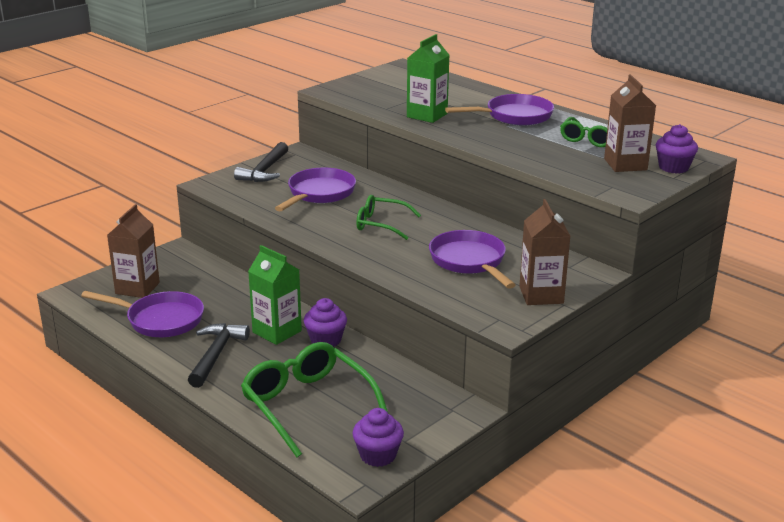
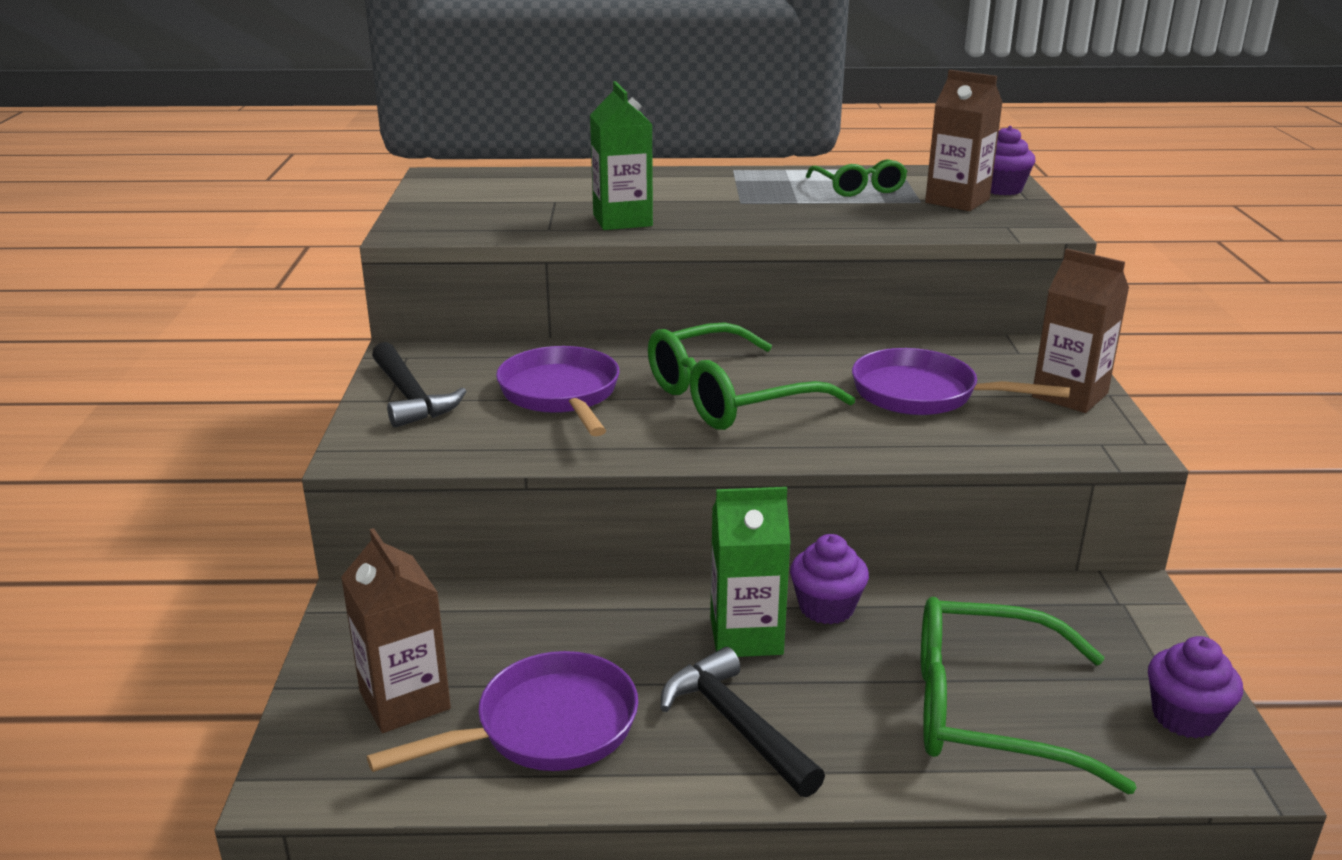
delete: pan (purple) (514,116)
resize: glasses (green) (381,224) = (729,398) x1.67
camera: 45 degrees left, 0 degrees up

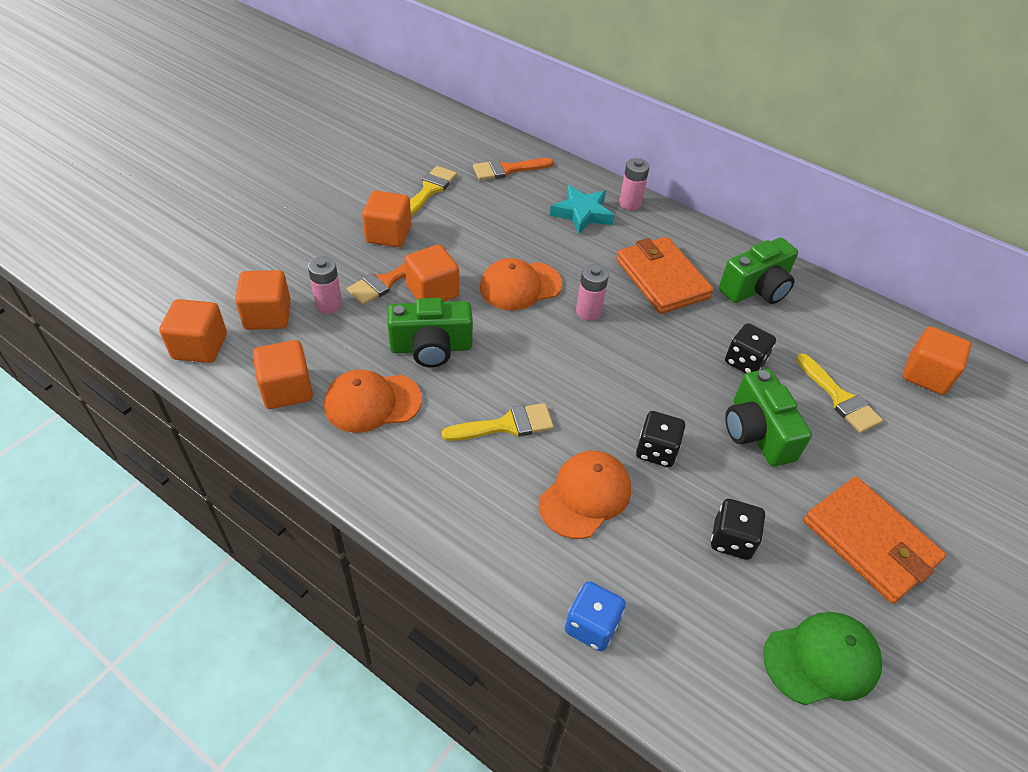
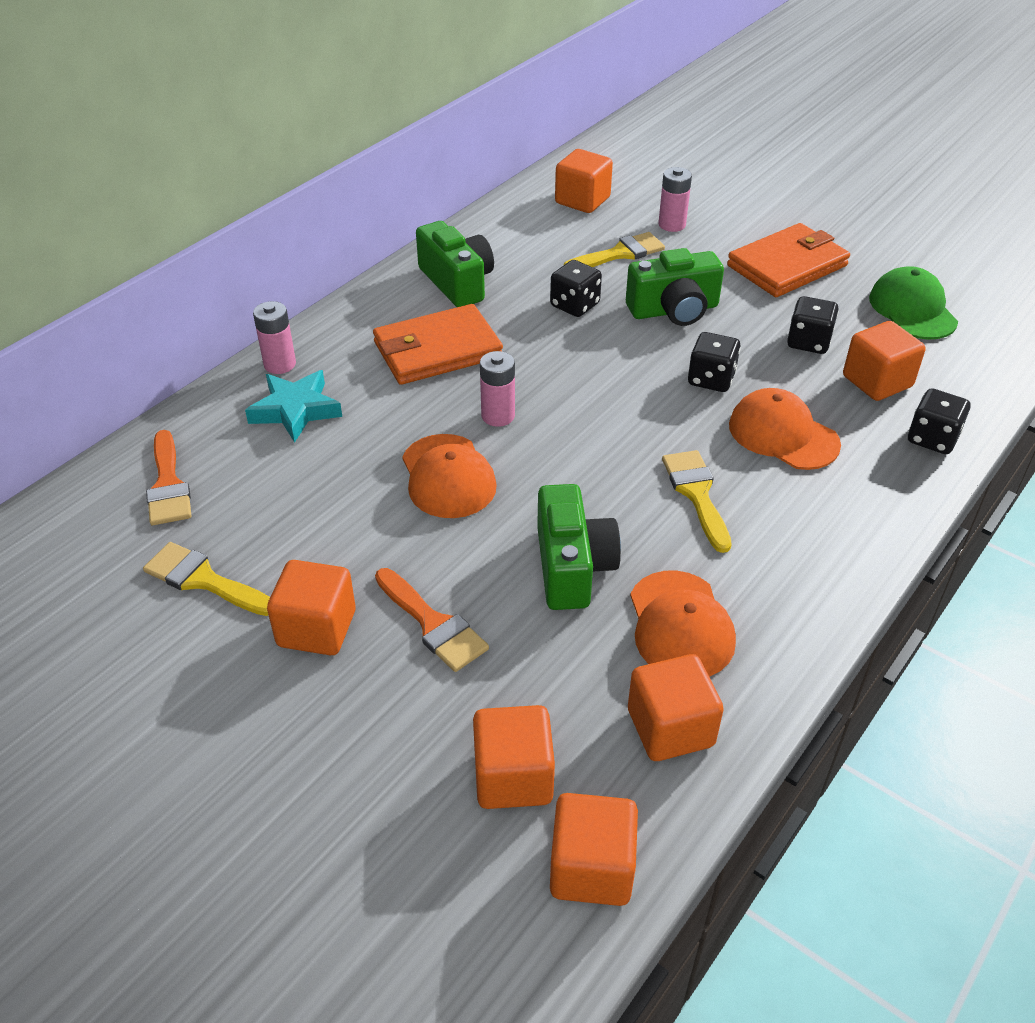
move: battery (pink) (329,305) to (672,225); cube (orange) (432,291) to (877,381)
recolor: dice (blue) (591,625) to dice (black) (932,438)
camera: 85 degrees left, 5 degrees down

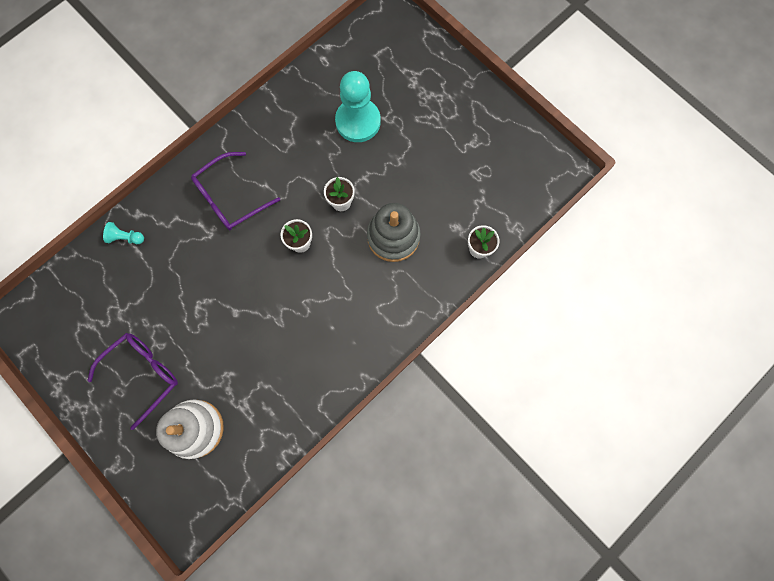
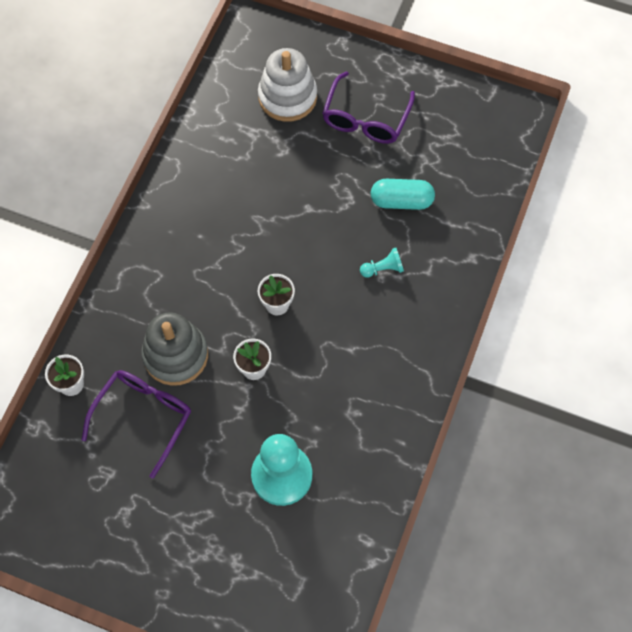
insert: capsule (turquoise) (401,201)
move: pawn (turquoise) (126,237) to (383,269); glasses (purple) (230,198) to (144,417)
camera: 155 degrees right, 10 degrees down

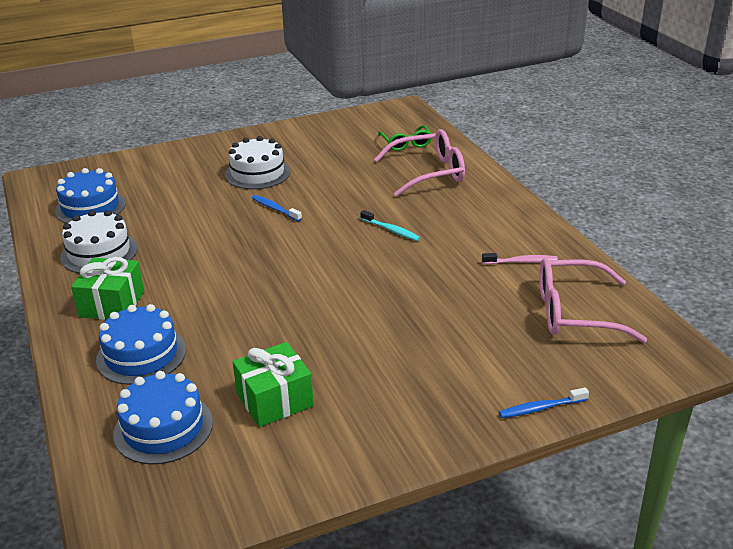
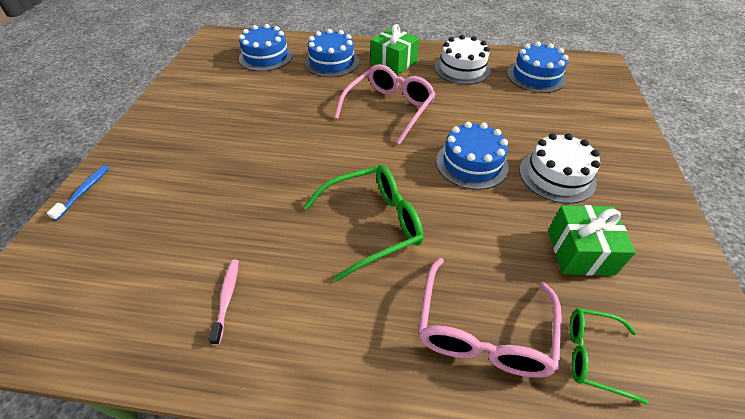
move: gift (green) (274,400) to (580,252); glasses (pink) (574,312) to (389,108)
replace: toothbrush (blue) (275,209) to cake (blue) (471,163); toothbrush (turquoise) (391,230) to glasses (green) (373,224)
rotate: toothbrush (pink) (521,262) = (227,298) 150 degrees clockwise
camera: 120 degrees right, 15 degrees up

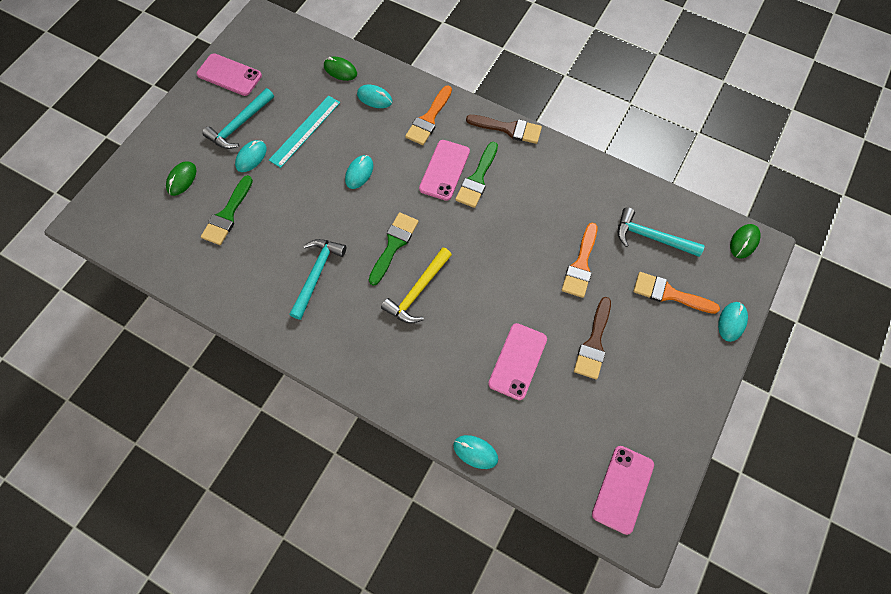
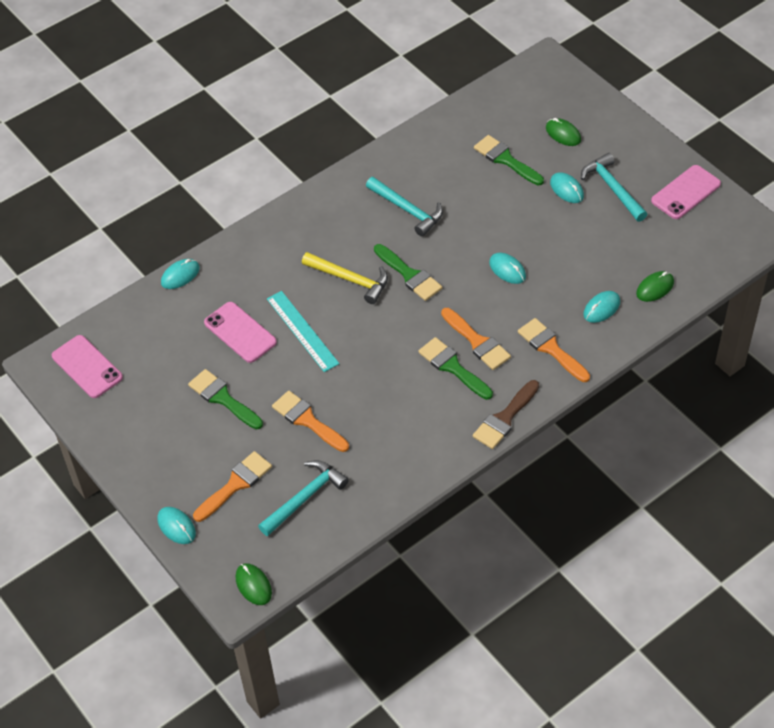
move: ruler (turquoise) (305,131) to (302,331)
replace: phone (pink) (444,170) to brush (orange) (477,342)
recolor: brush (brown) (593,343) to brush (green) (223,398)
rotate: hammer (yellow) (418,291) = (350,279) 150 degrees clockwise
camera: 115 degrees right, 15 degrees down

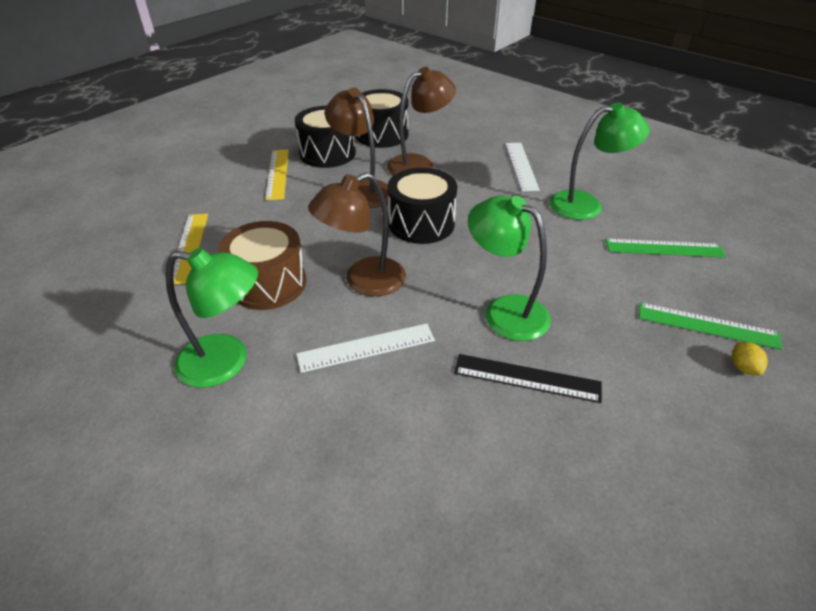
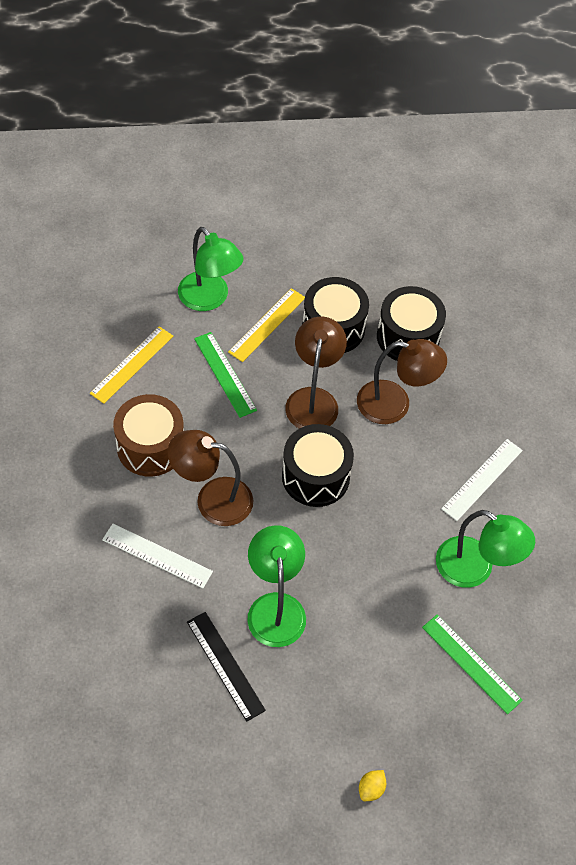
move: lamp (green) (227,362) to (209,299); ruler (green) (707,326) to (224,374)
camera: 40 degrees right, 15 degrees up

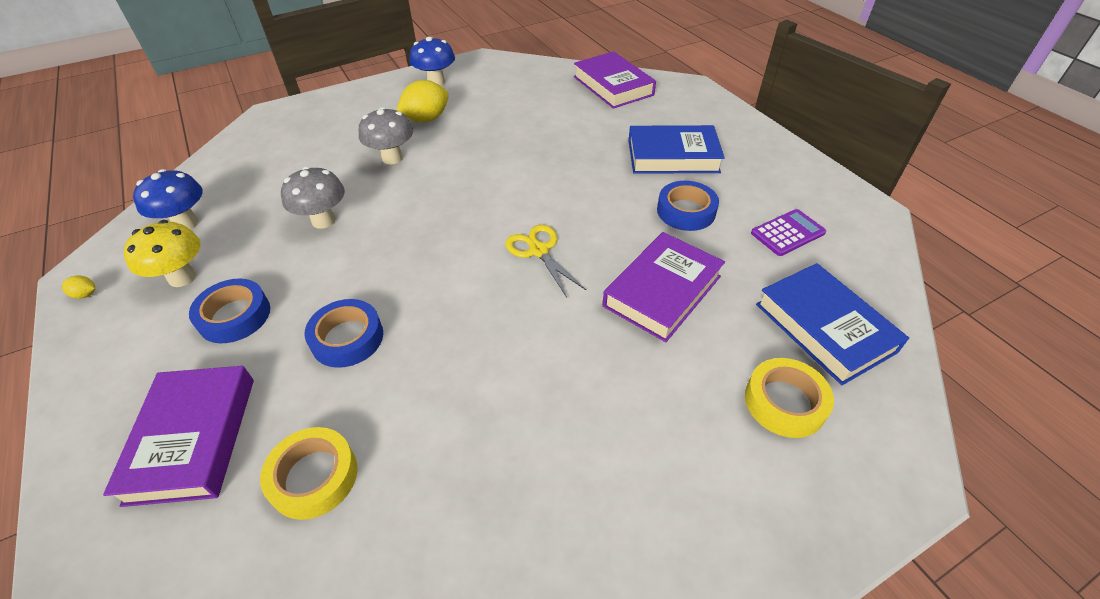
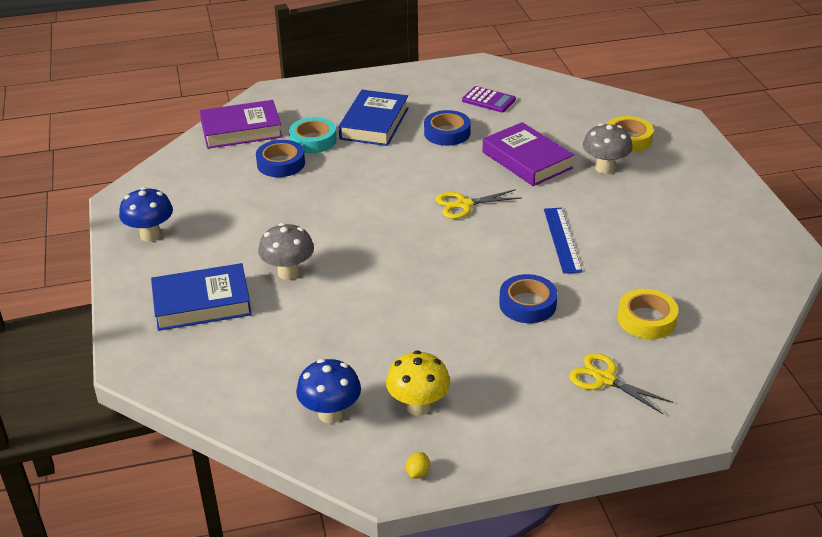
delete: lemon (yellow) (426,119)
insert: tape (turquoise) (313,140); ruler (blue) (562,239)
move: tape (blue) (234,316) to (281,163); mushroom (grey) (323,220) to (605,168); book (blue) (824,327) to (202,303)
replace: book (purple) (193,438) to scissors (yellow) (605,379)
rotate: calculator (purple) (787,233) = (488,100) 135 degrees clockwise
camera: 75 degrees left, 10 degrees down

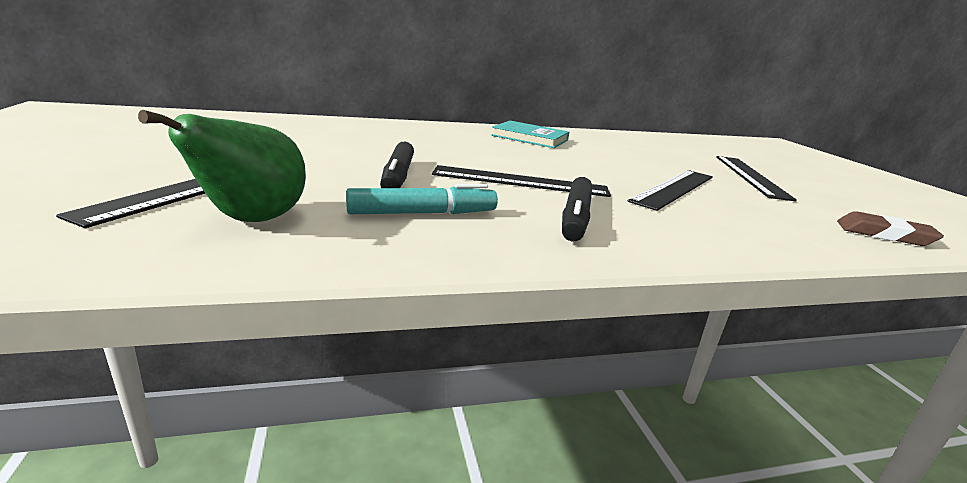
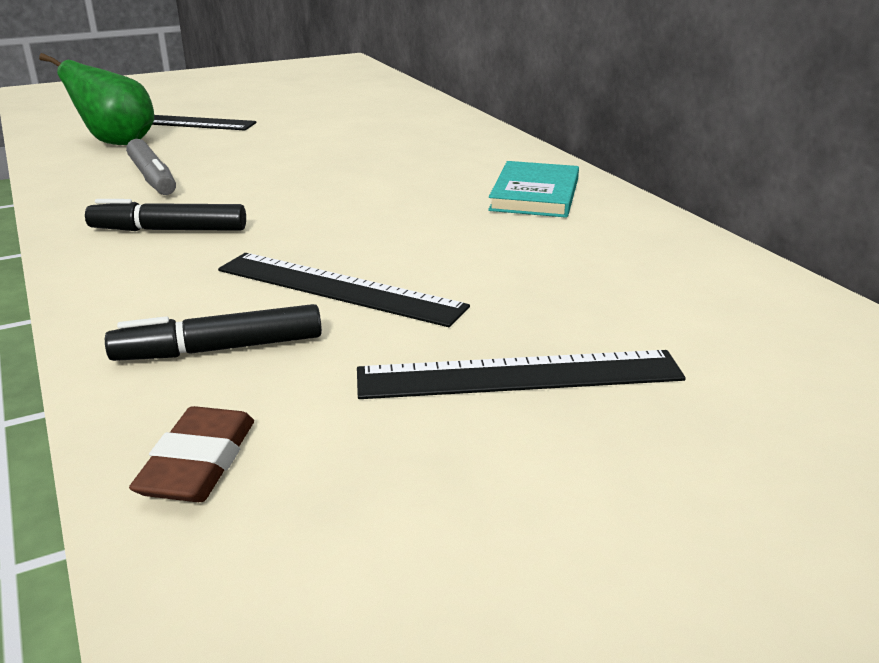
delete: ruler (black) (520,181)
move: marker (black) (398,176) to (219,349)
recolor: marker (turquoise) (422,213) to marker (grey) (152,178)
camera: 80 degrees right, 5 degrees up

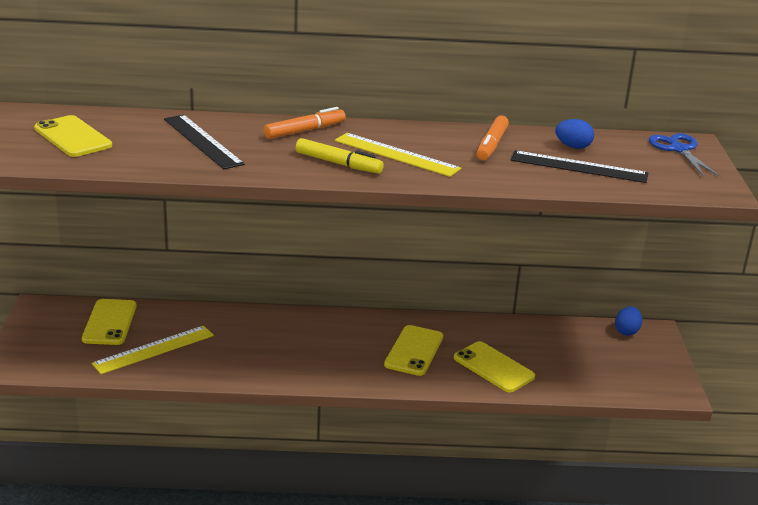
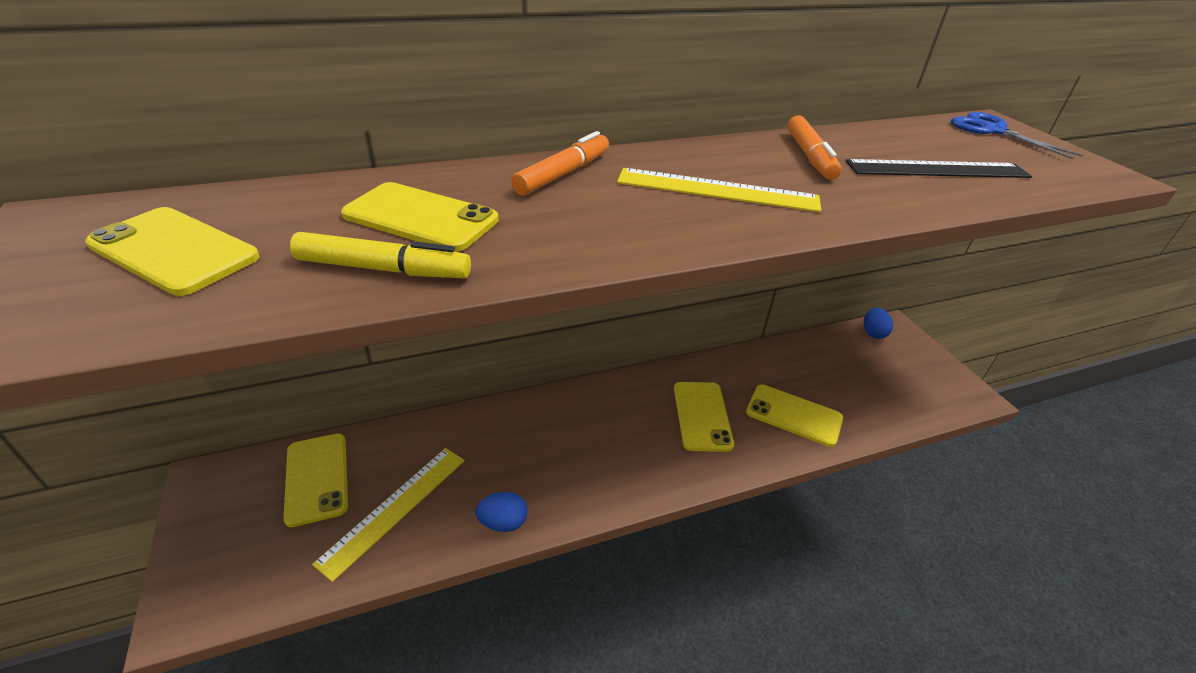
move: marker (yellow) (338,163) to (383,269); egg (blue) (573,147) to (503,522)
replace: ruler (black) (202,141) to phone (yellow) (421,218)
camera: 20 degrees left, 10 degrees up

